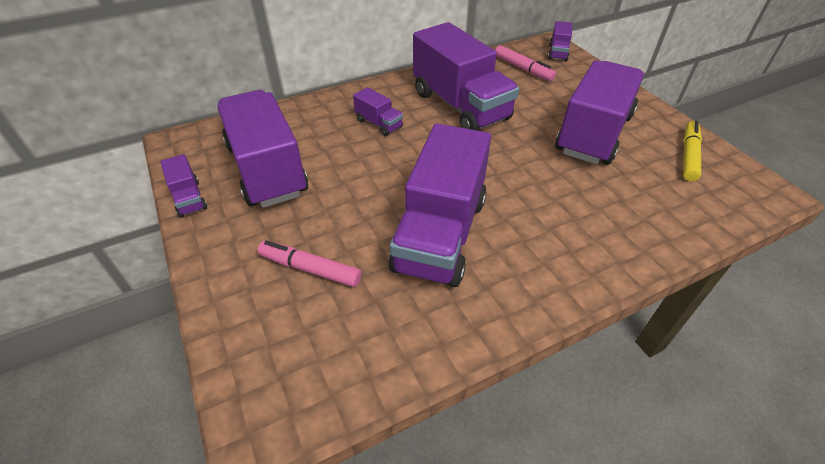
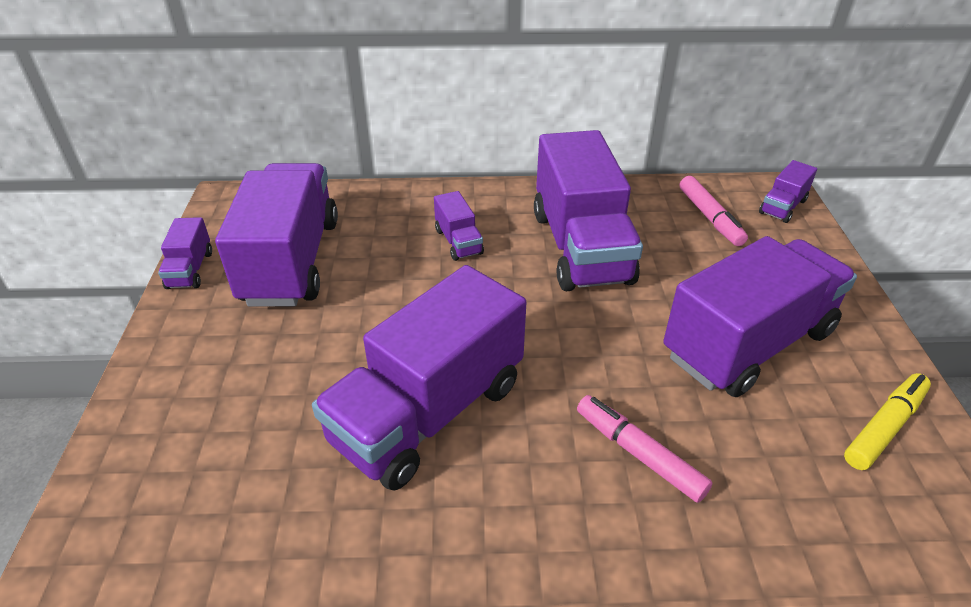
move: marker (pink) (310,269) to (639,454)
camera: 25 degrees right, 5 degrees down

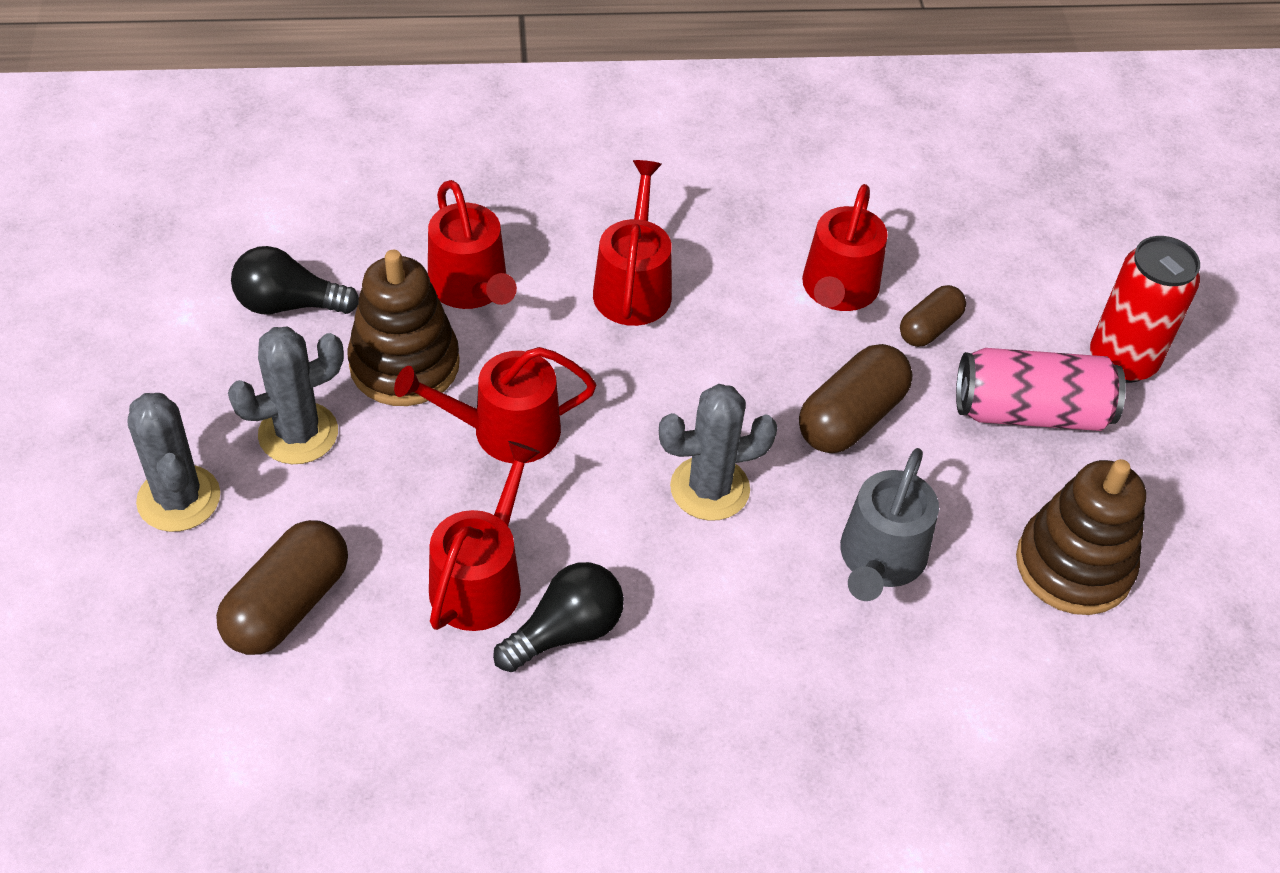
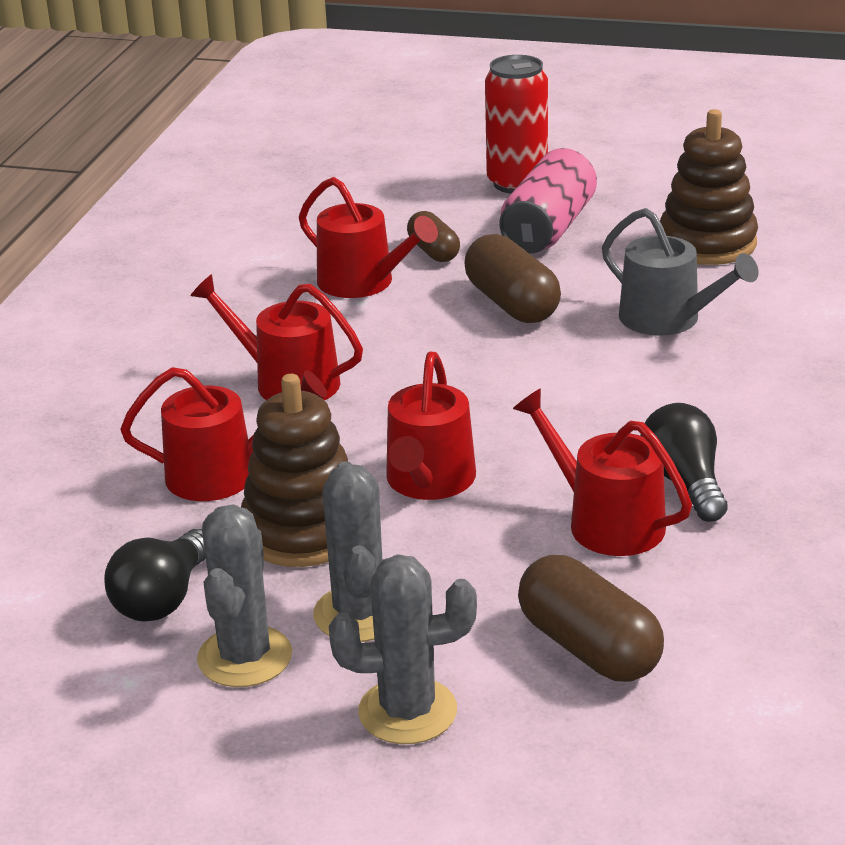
move: cactus (grey) (710,488) to (245,657)
camera: 65 degrees left, 20 degrees down

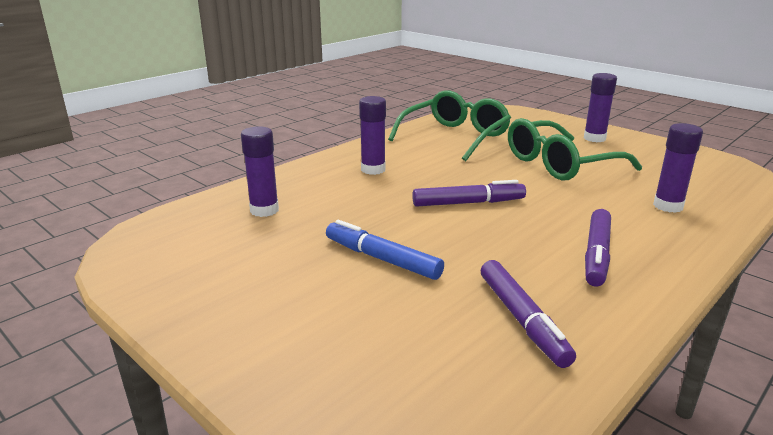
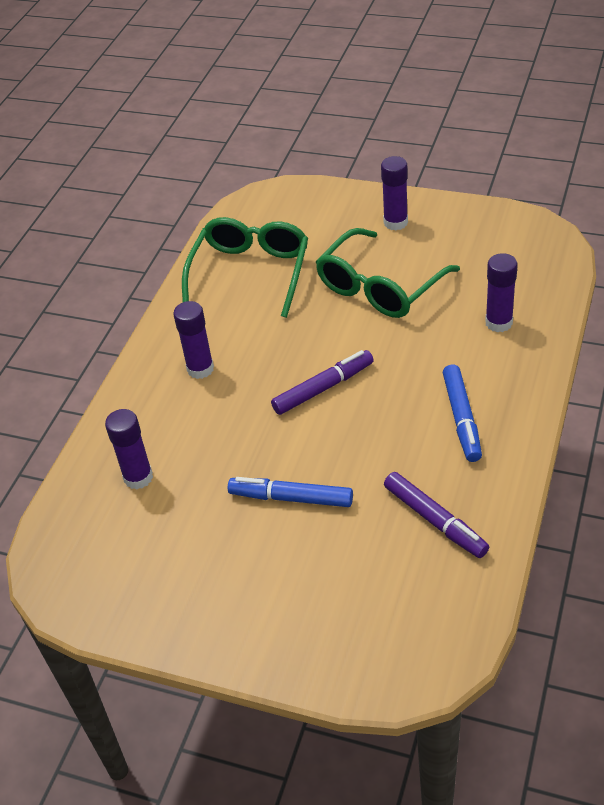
recolor: marker (purple) (597,254) to marker (blue) (462,418)
camera: 20 degrees left, 20 degrees up

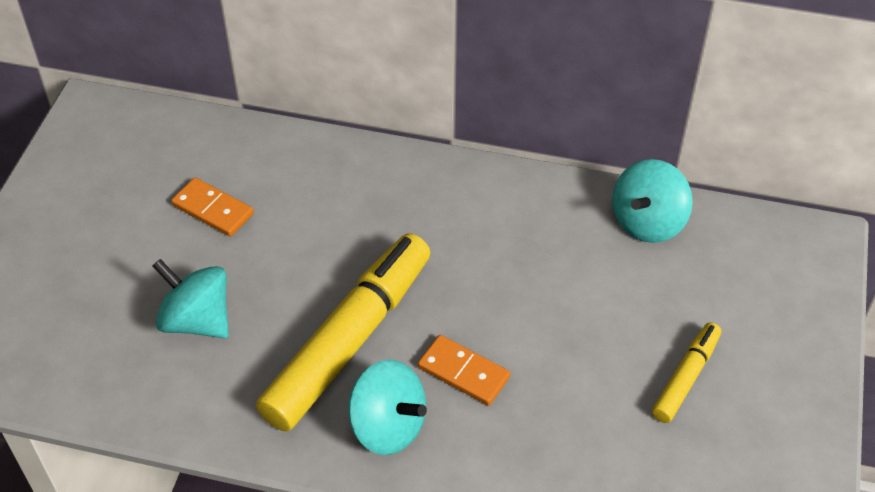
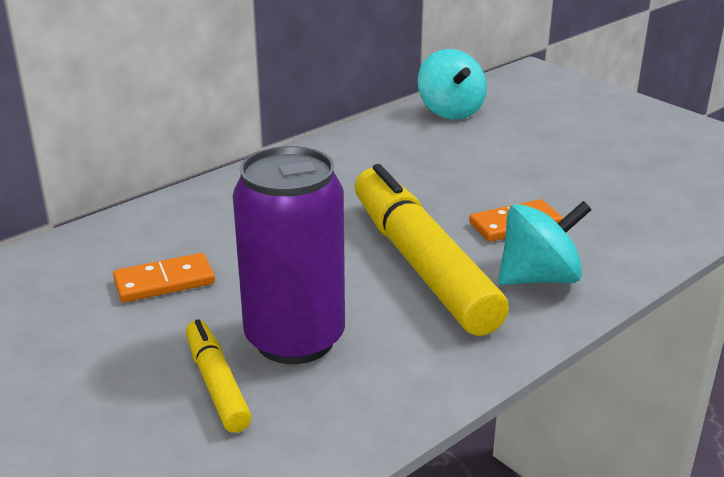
move: marker (yellow) (685,378) to (217,385)
replace: spinning top (turquoise) (197,320) to can (purple) (295,339)
camera: 55 degrees left, 20 degrees down

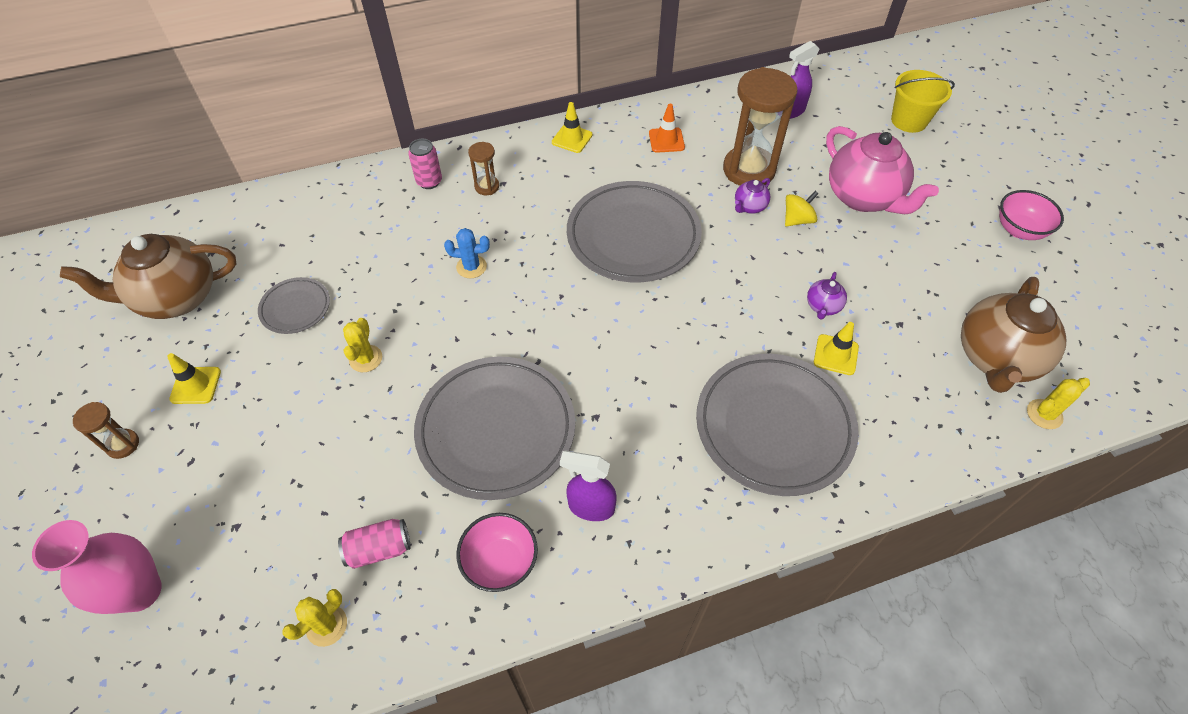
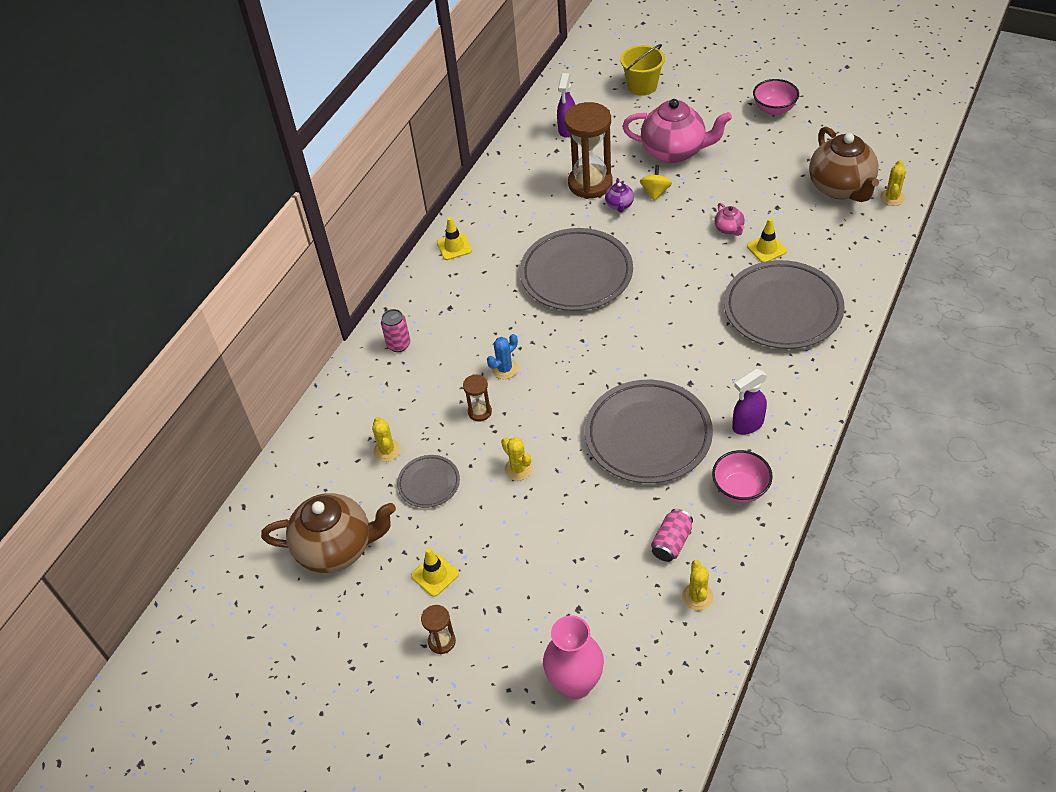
delete: traffic cone (orange) (666,140)
insert: cactus (yellow) (387,451)
move: hourglass (brown) (487,187) to (480,412)
recolor: teapot (purple) (823,307) to teapot (pink) (729,229)
rotate: teapot (brown) (176,298) = (336,548) 120 degrees counterclockwise
camera: 40 degrees left, 5 degrees down

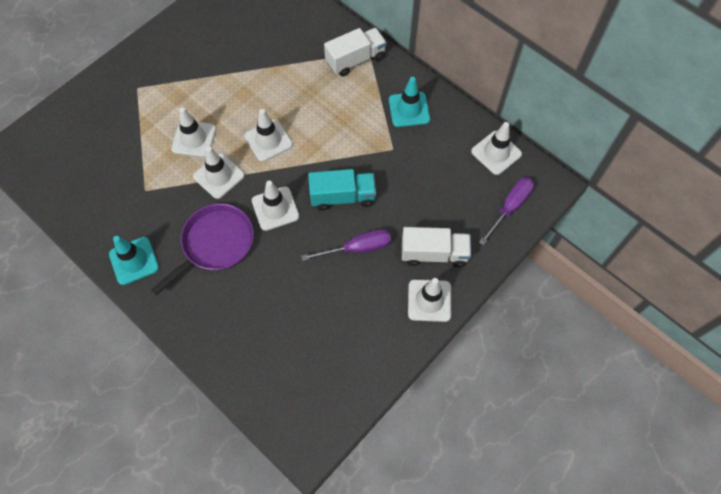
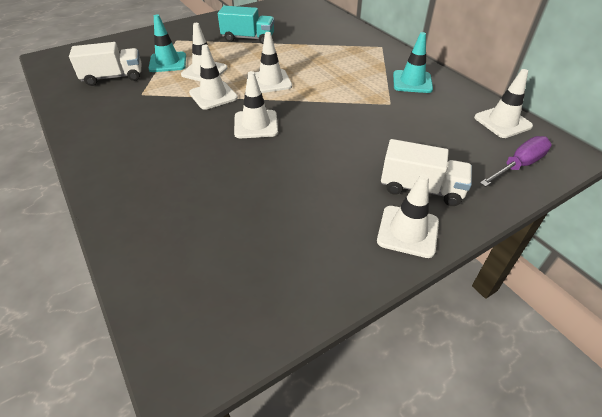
delete: pan (purple) (215,243); screwdriver (purple) (357,248)
move: traffic cone (turquoise) (134,261) to (168,62); truck (turquoise) (342,197) to (248,38); truck (white) (355,60) to (113,77)
camera: 15 degrees right, 20 degrees down

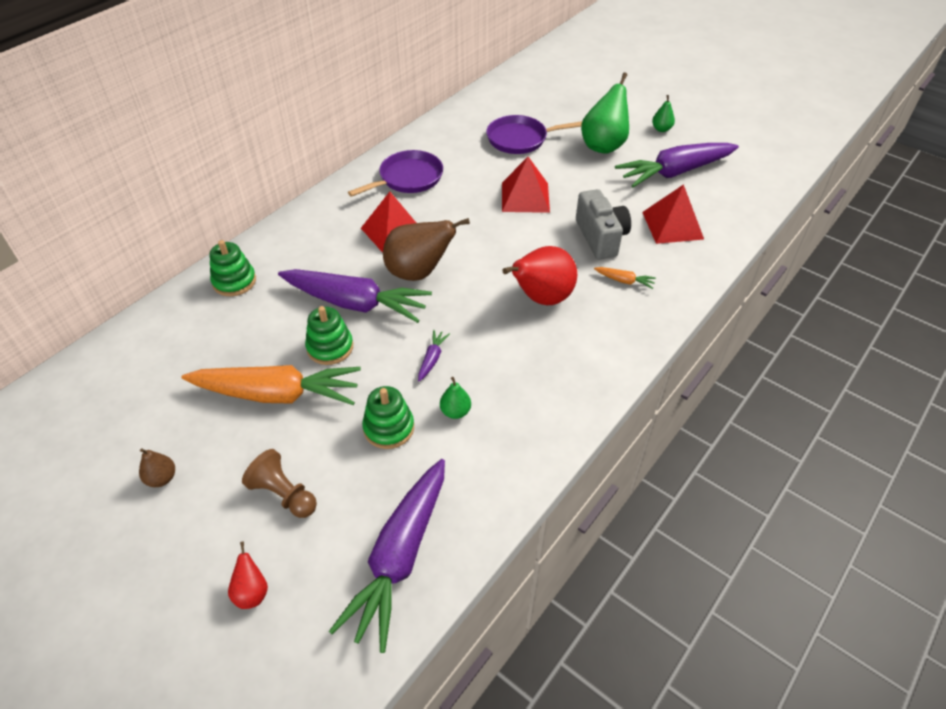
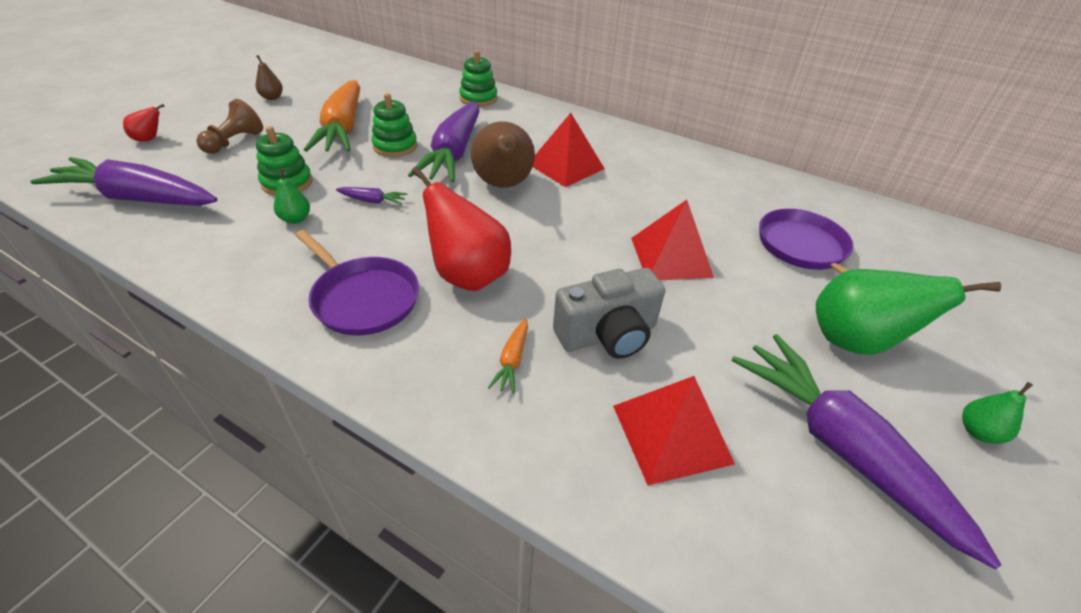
move: pan (purple) (408,178) to (363,298)
camera: 80 degrees right, 5 degrees down

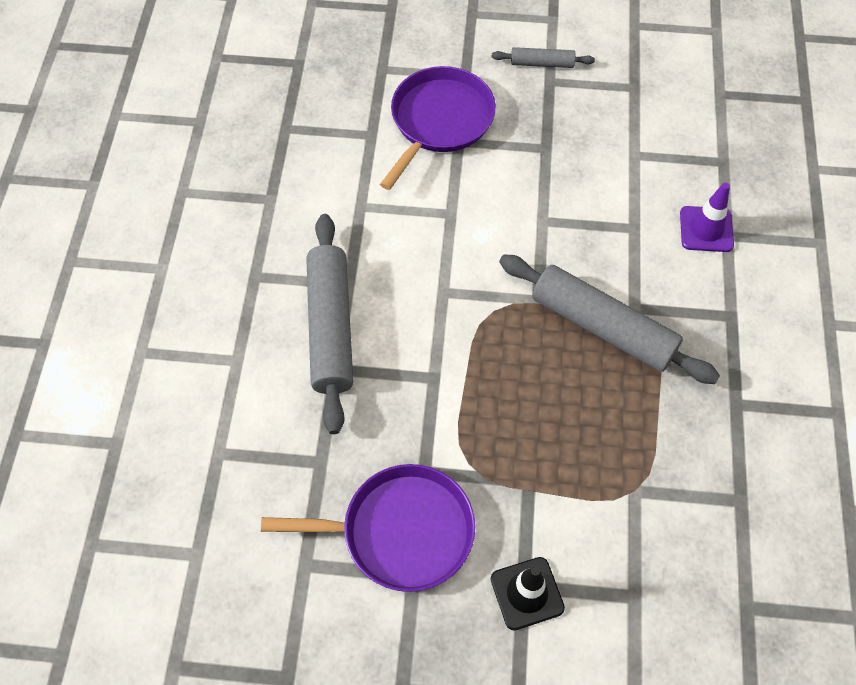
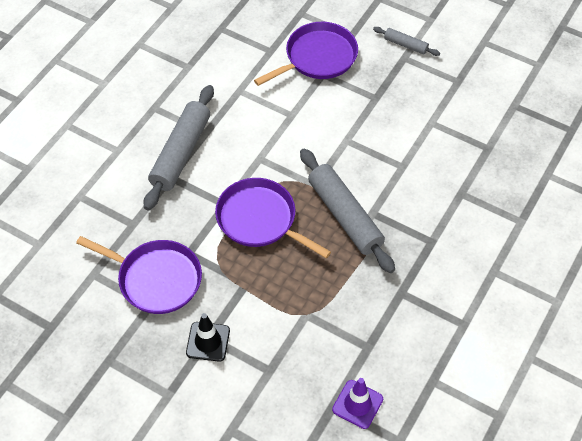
insert: pan (purple) (260,220)
move: traffic cone (purple) (706,229) to (357,404)
camera: 25 degrees right, 5 degrees down

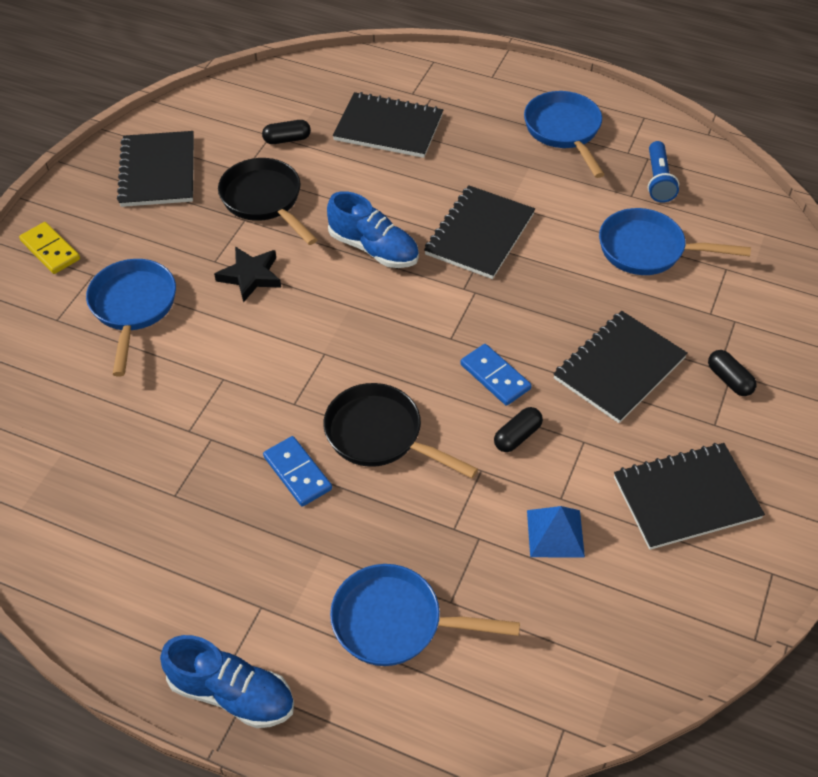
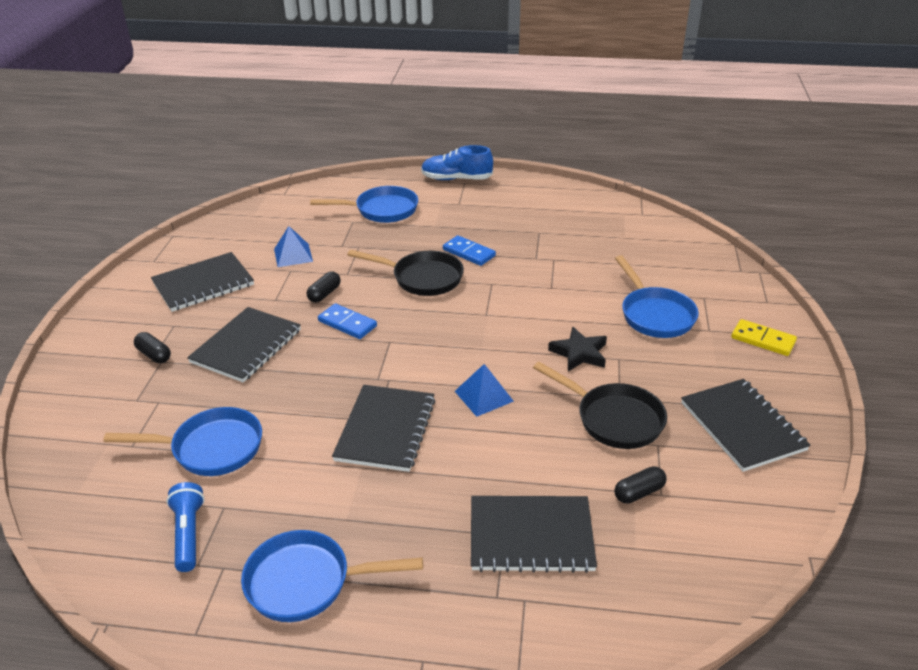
replace: shoe (blue) (373,248) to pyramid (blue) (484,396)
rotate: pan (blue) (564,131) = (307,582) 120 degrees clockwise
camera: 165 degrees right, 15 degrees down

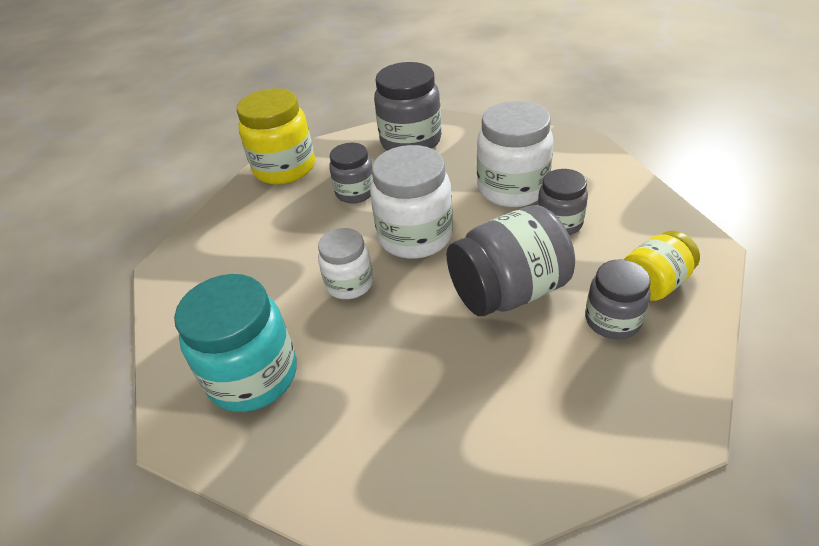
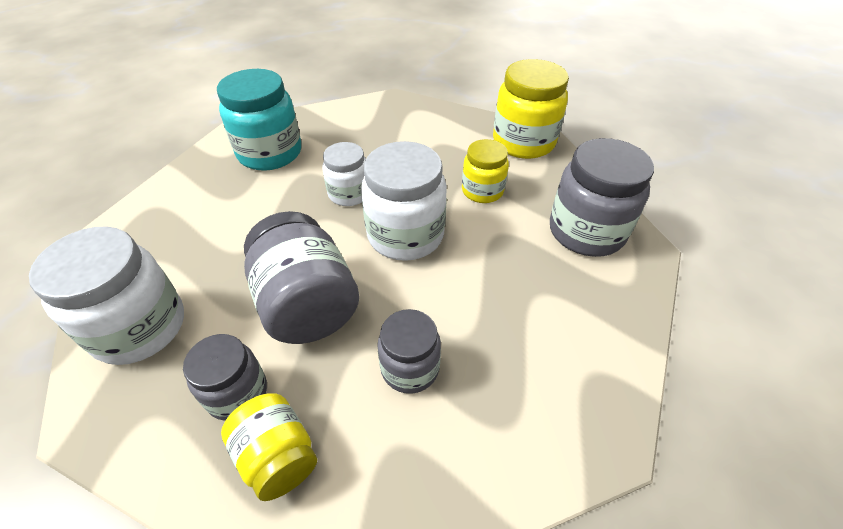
move: jar (white) (512,189) to (139,327)
recolor: jar (grey) (355,192) to jar (yellow) (482,191)
camera: 85 degrees right, 5 degrees up

